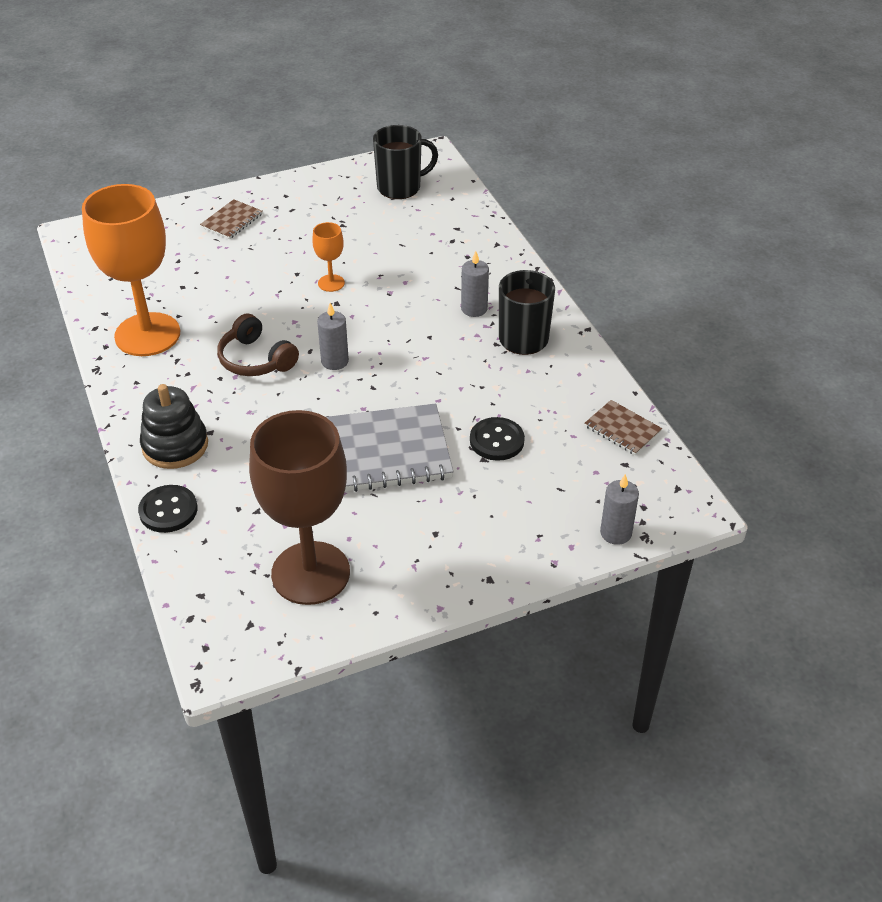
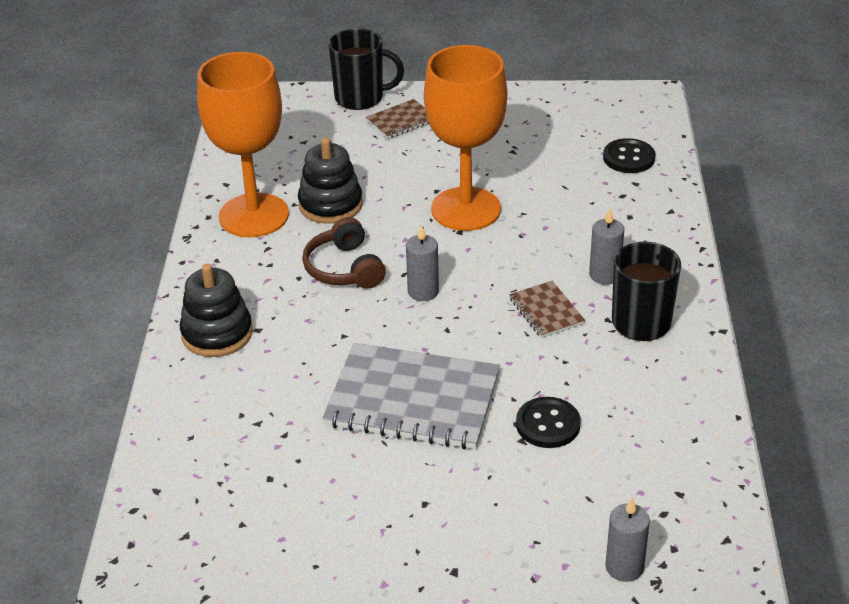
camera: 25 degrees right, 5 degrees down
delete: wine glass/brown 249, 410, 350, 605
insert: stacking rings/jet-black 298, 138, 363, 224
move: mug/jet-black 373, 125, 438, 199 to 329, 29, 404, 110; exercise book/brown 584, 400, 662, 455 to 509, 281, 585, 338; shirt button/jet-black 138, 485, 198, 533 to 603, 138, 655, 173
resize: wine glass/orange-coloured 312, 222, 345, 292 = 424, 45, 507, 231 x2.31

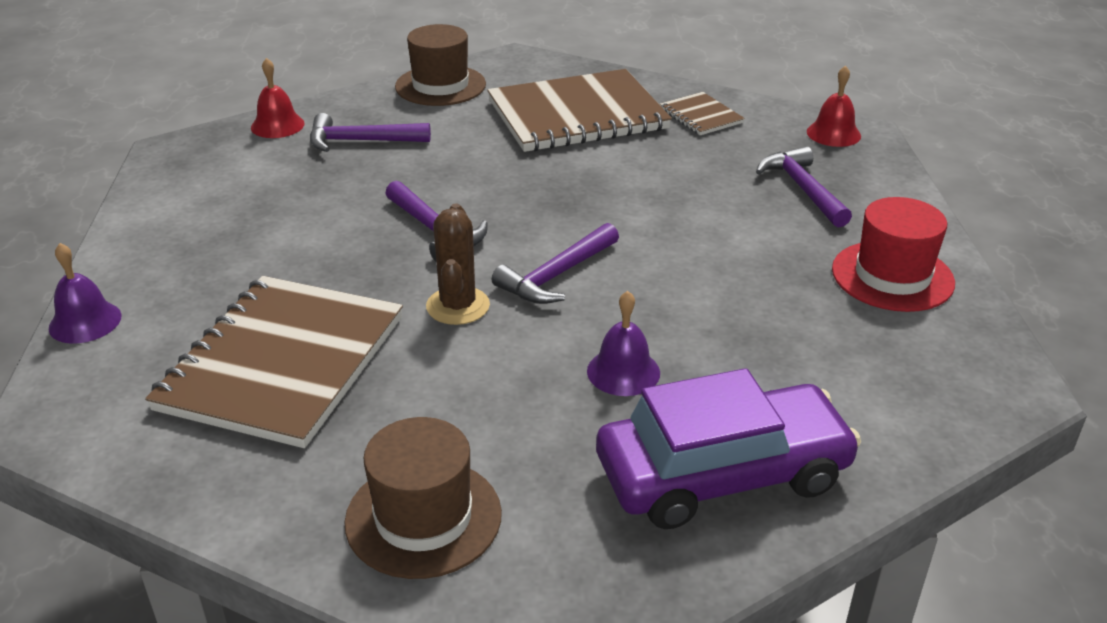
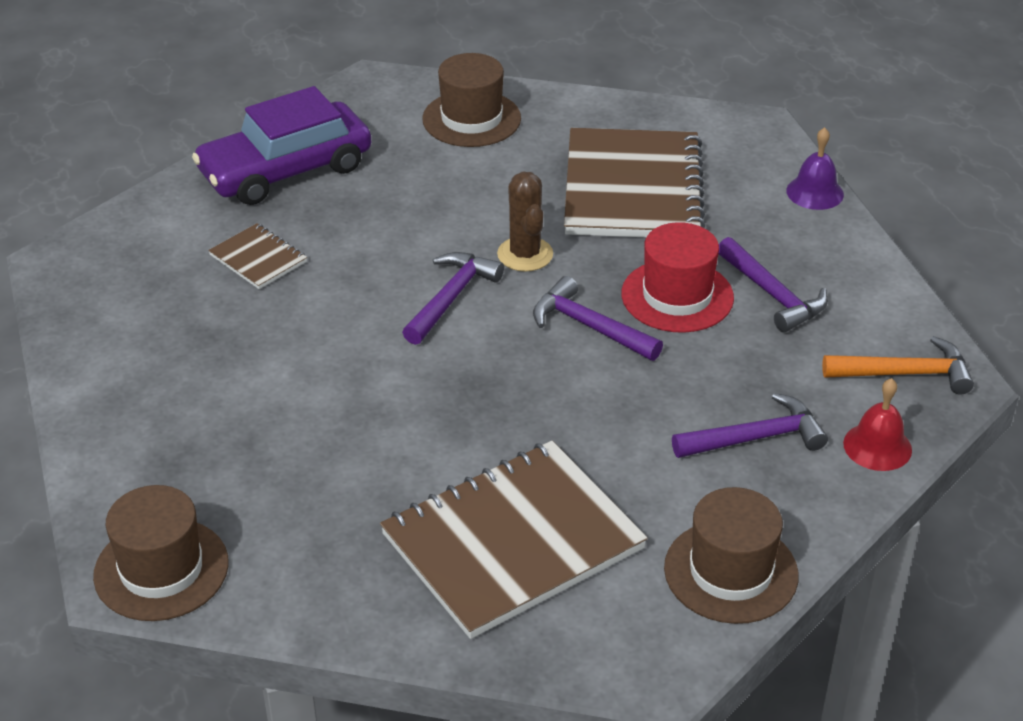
camera: 165 degrees right, 5 degrees up
delete: hand bell/purple 587, 291, 660, 396
insert: hammer/orange-coloured 822, 336, 974, 395
move: exercise book/brown 660, 92, 745, 135 to 208, 223, 307, 289; hammer/purple 756, 146, 852, 227 to 719, 237, 828, 332; tall hat/scarlet 832, 197, 955, 312 to 621, 222, 734, 333
replace: hand bell/scarlet 807, 65, 861, 147 to tall hat/brown 93, 485, 229, 621

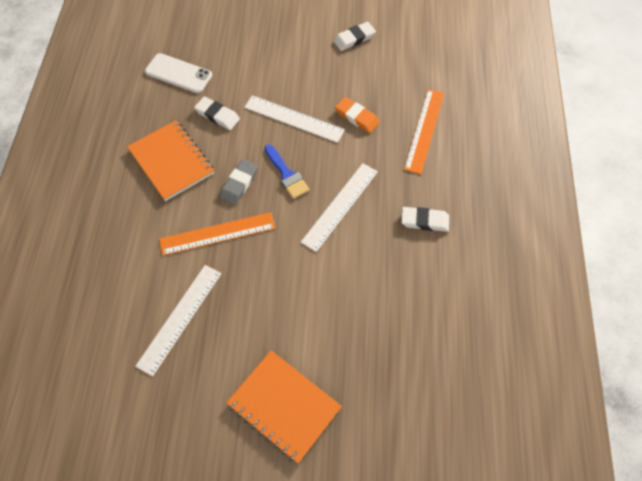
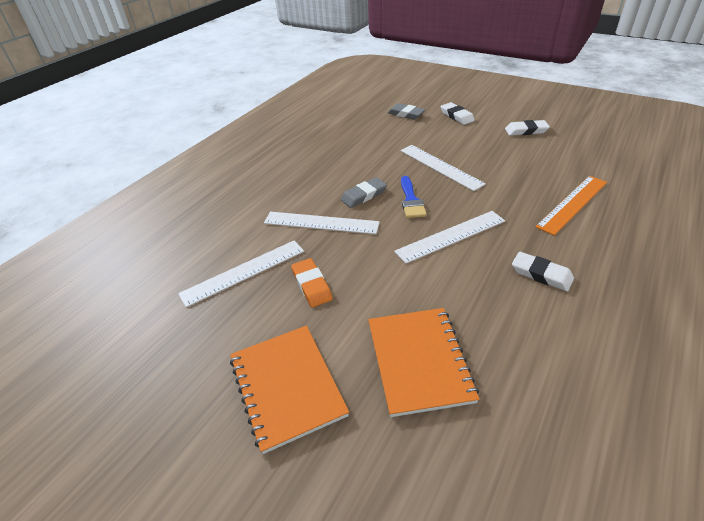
camera: 30 degrees right, 20 degrees down
delete: smartphone/white 145, 53, 212, 93
insert: gum eraser/gray 388, 103, 426, 119
move: gum eraser/white 194, 96, 240, 130 to 441, 102, 475, 125; gum eraser/orange-coloured 335, 97, 380, 133 to 291, 258, 333, 307; exercise book/orange-coloured 127, 120, 214, 201 to 368, 308, 479, 417
recolor: ruler/orange-coloured 159, 212, 275, 256 to ruler/white 264, 212, 380, 234

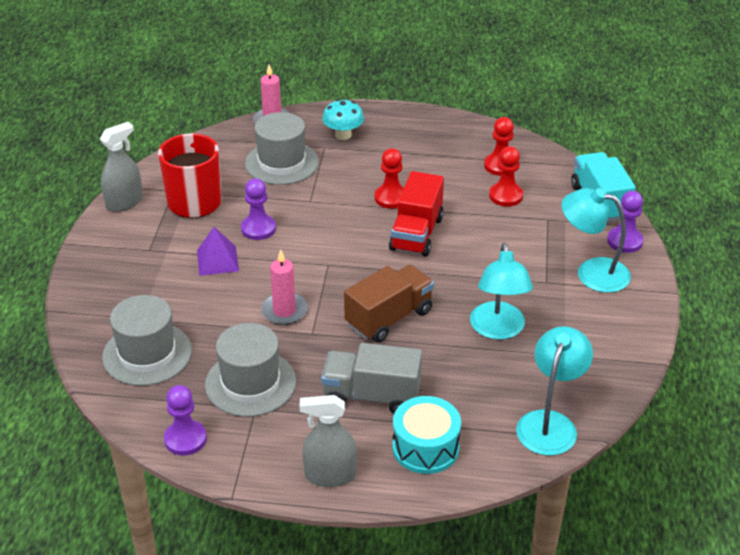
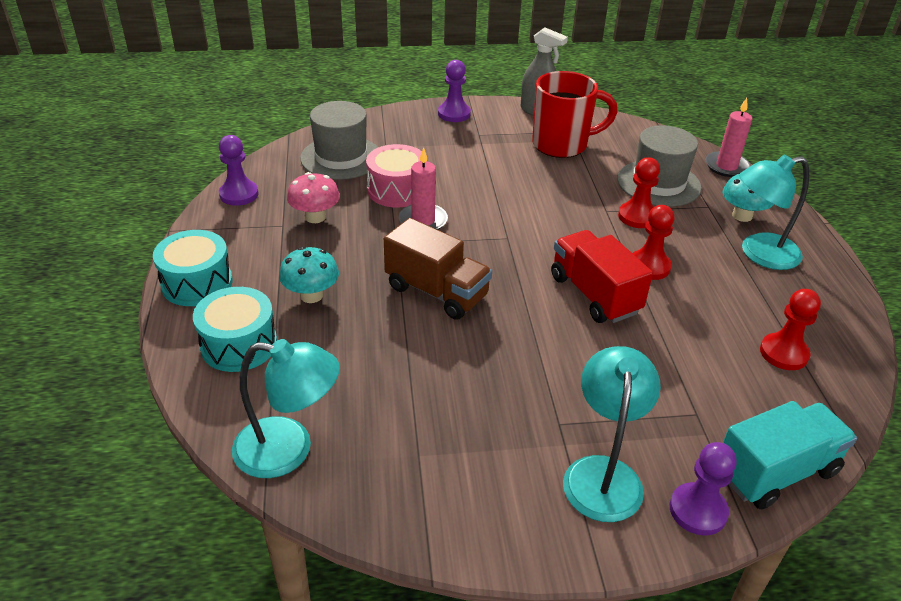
camera: 75 degrees right, 0 degrees up
delete: pyramid/purple 197, 227, 239, 276
insert: drum/pink 366, 144, 422, 208
move: pawn/scarlet 489, 146, 523, 207 to 618, 157, 660, 228; pawn/purple 241, 178, 276, 240 to 438, 60, 471, 122; lamp/turquoise 470, 243, 533, 340 to 739, 155, 809, 270
replace: tall hat/gray 205, 323, 296, 417 to mushroom/pink 287, 172, 340, 223; toy truck/gray 321, 343, 422, 414 to mushroom/turquoise 279, 247, 339, 303; spray cleaner/gray 300, 395, 357, 487 to drum/turquoise 153, 230, 233, 306
rotate: toy truck/scarlet 389, 171, 444, 256 = 551, 230, 653, 323 60 degrees clockwise

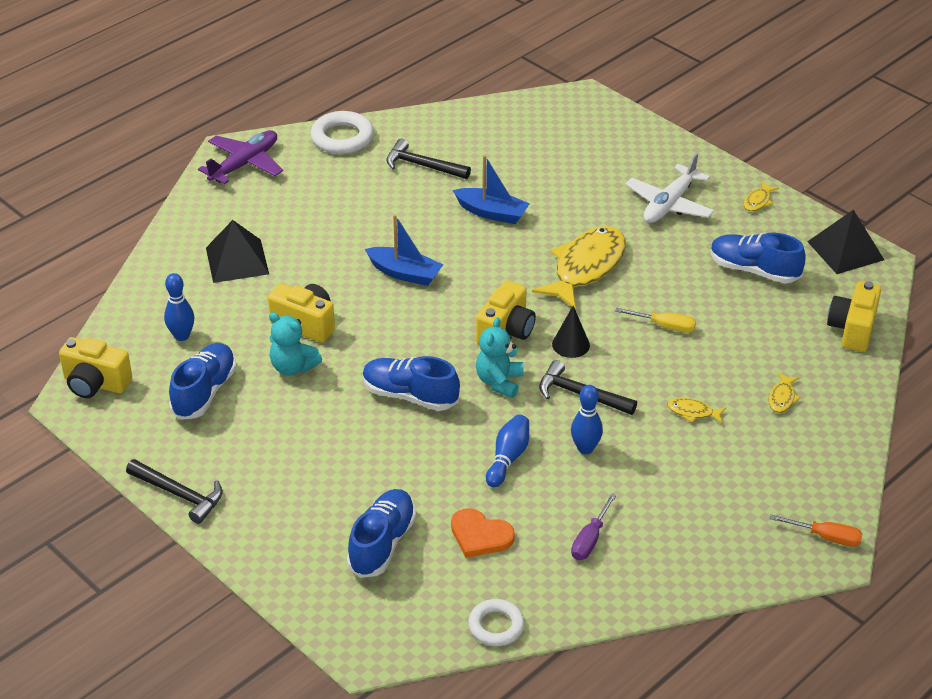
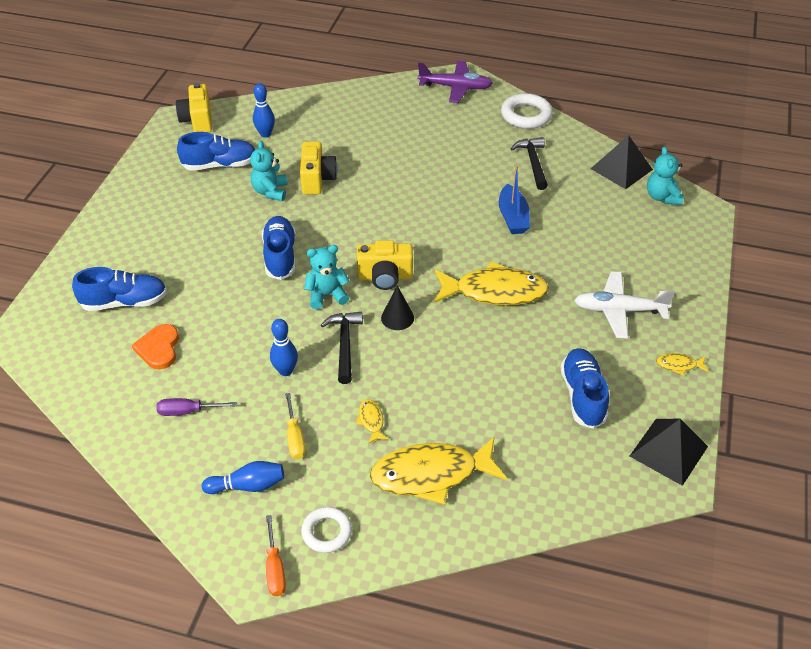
camera: 60 degrees right, 5 degrees up
delete: sailboat/blue 365, 214, 443, 286; compact camera/bright yellow 827, 281, 881, 352; hammer/jet-black 126, 459, 222, 524
insert: stuffed bear/turquoise 647, 147, 684, 205
move: pyramid/jet-black 206, 220, 269, 283 to 591, 135, 653, 189; hand screwdriver/bright yellow 615, 308, 696, 333 to 285, 393, 306, 460; bowling pin/blue 486, 414, 529, 487 to 202, 461, 284, 494; hoop/white 468, 599, 525, 646 to 301, 507, 352, 553
resize: toy fish/bright yellow 768, 372, 801, 413 = 370, 436, 507, 505 x2.39

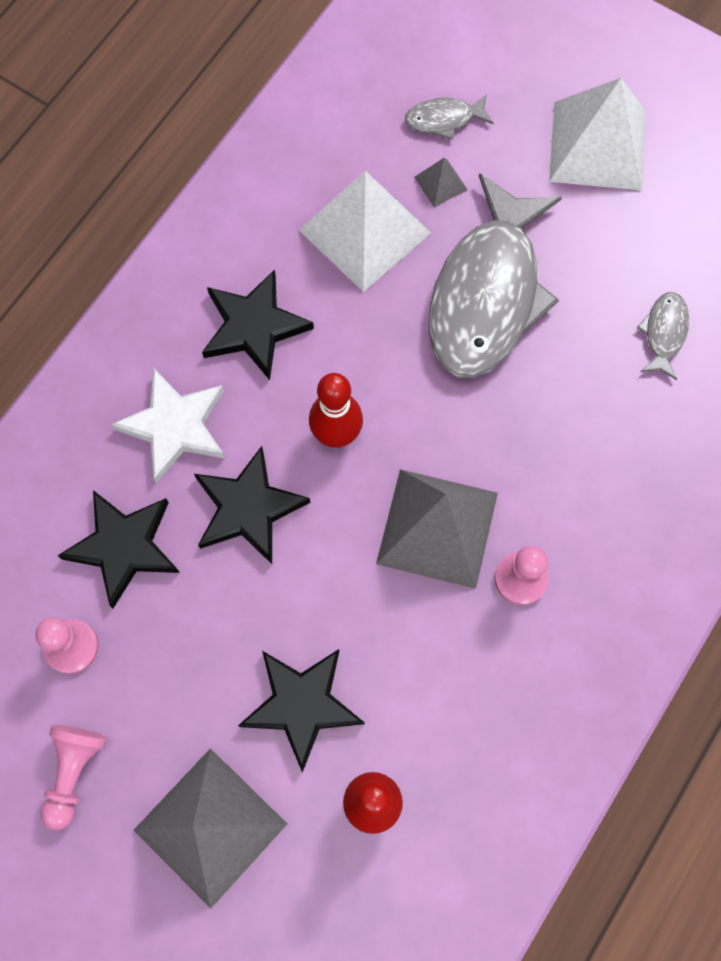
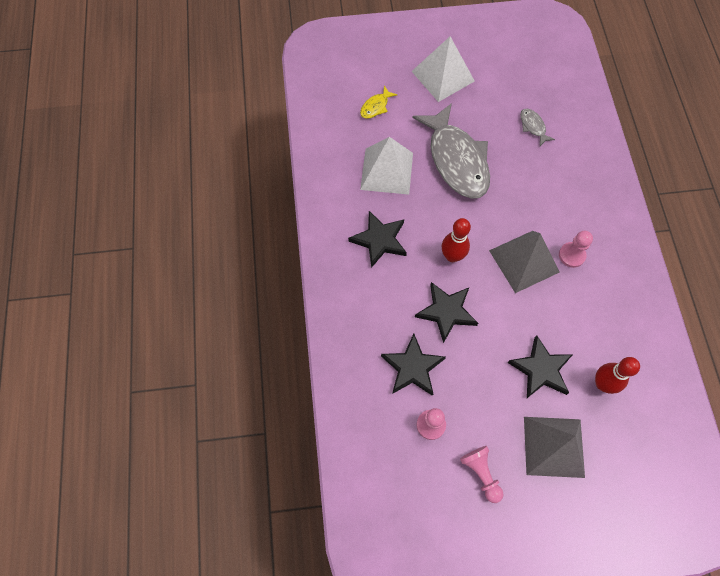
camera: 40 degrees left, 5 degrees down
delete: pyramid/gray 414, 158, 467, 207; star/white 111, 368, 225, 483
recolor: toy fish/gray 405, 94, 494, 140 to toy fish/bright yellow 360, 86, 398, 119

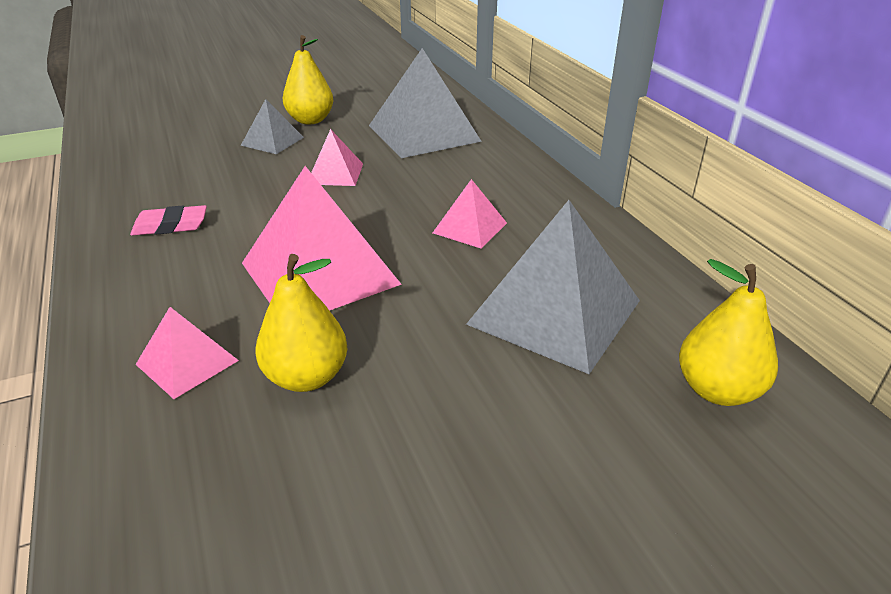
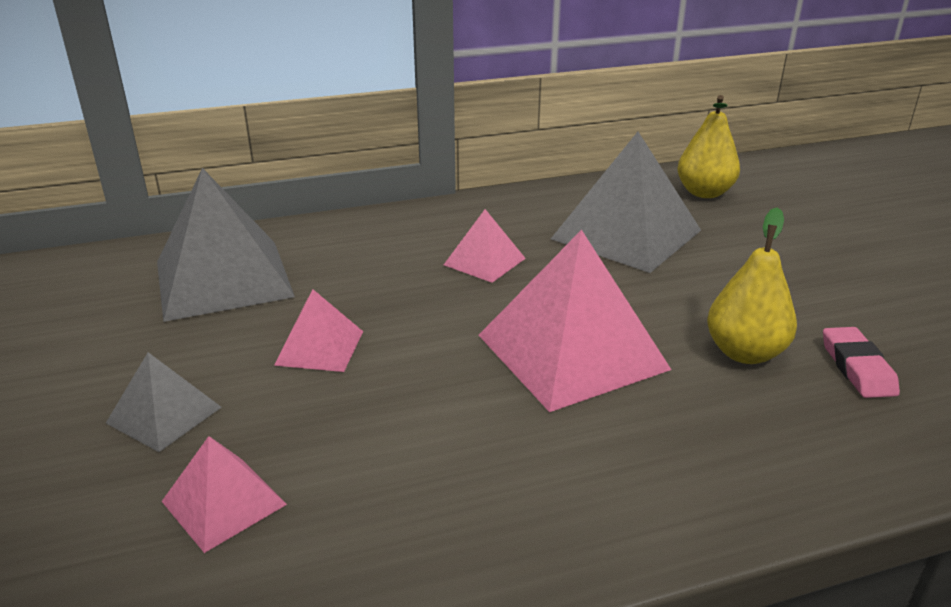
camera: 85 degrees left, 5 degrees down
delete: toy pear/bright yellow 283, 35, 333, 125
move: gum eraser/pink 130, 205, 207, 236 to 823, 327, 900, 398; pyramid/pink 135, 307, 239, 399 to 161, 436, 287, 553

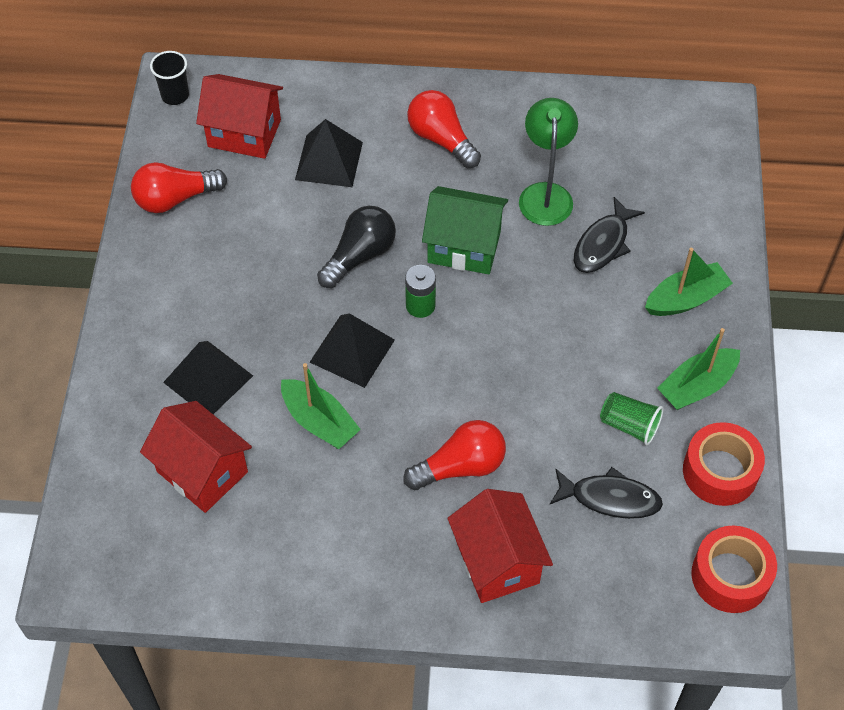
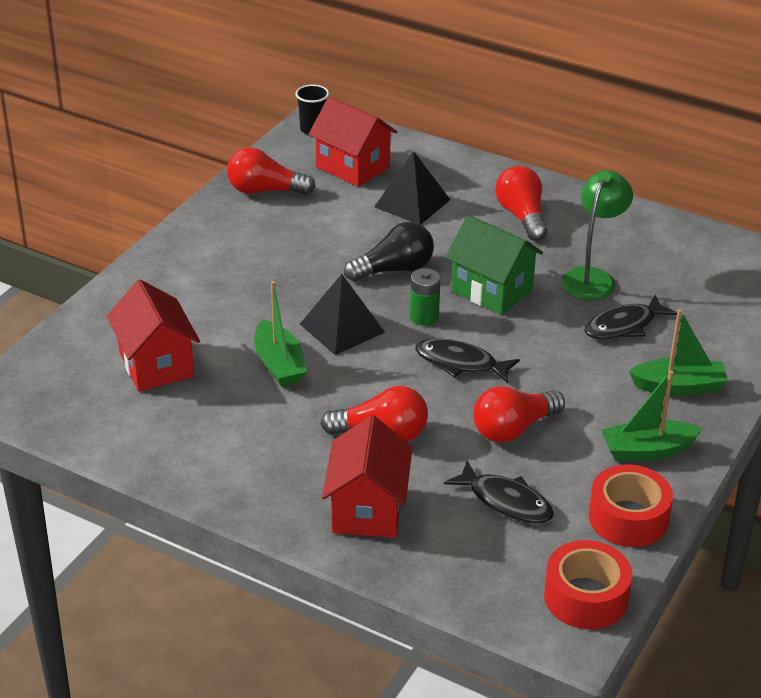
camera: 25 degrees right, 20 degrees down
delete: pyramid/jet-black 163, 341, 253, 414; beaker/green 600, 392, 663, 445
insert: toy fish/jet-black 415, 338, 520, 383; light bulb/scarlet 473, 386, 565, 443

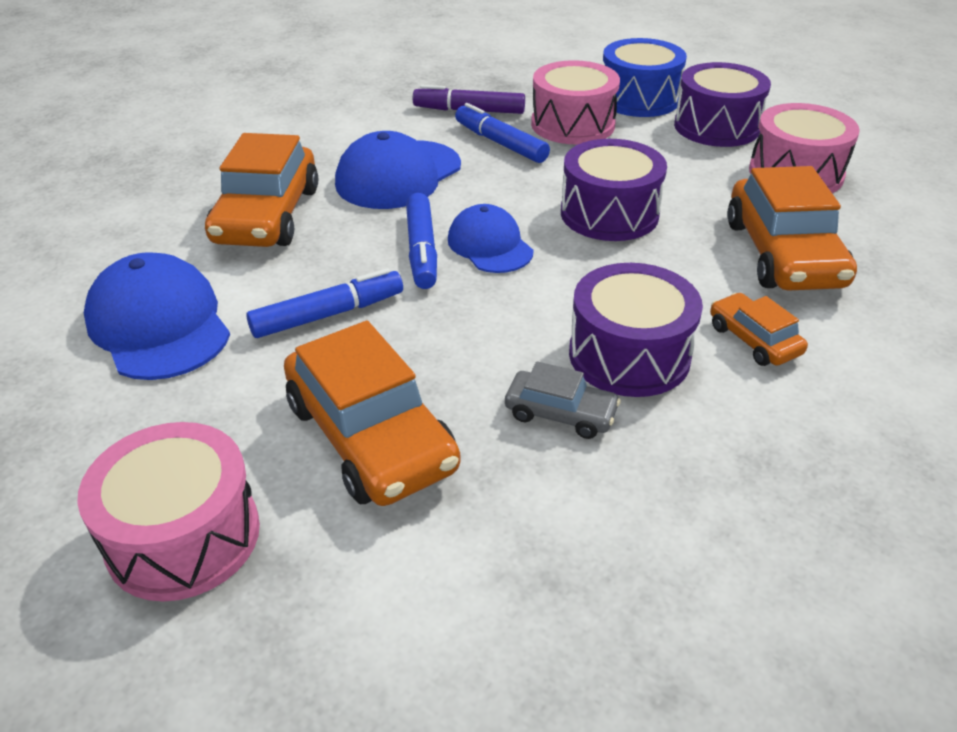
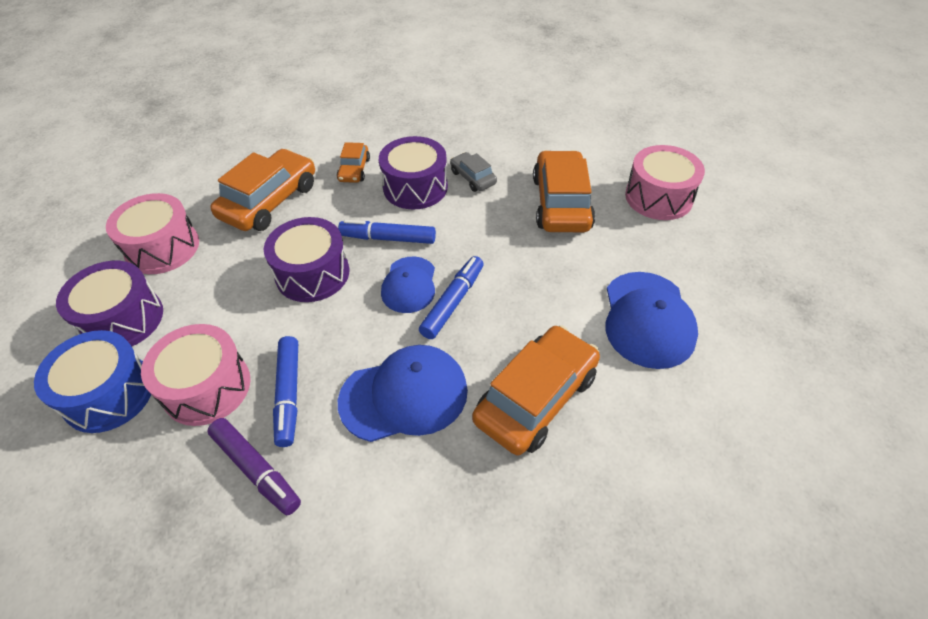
camera: 145 degrees left, 10 degrees up
move: felt pen/blue 246, 268, 403, 338 to 338, 220, 436, 244

